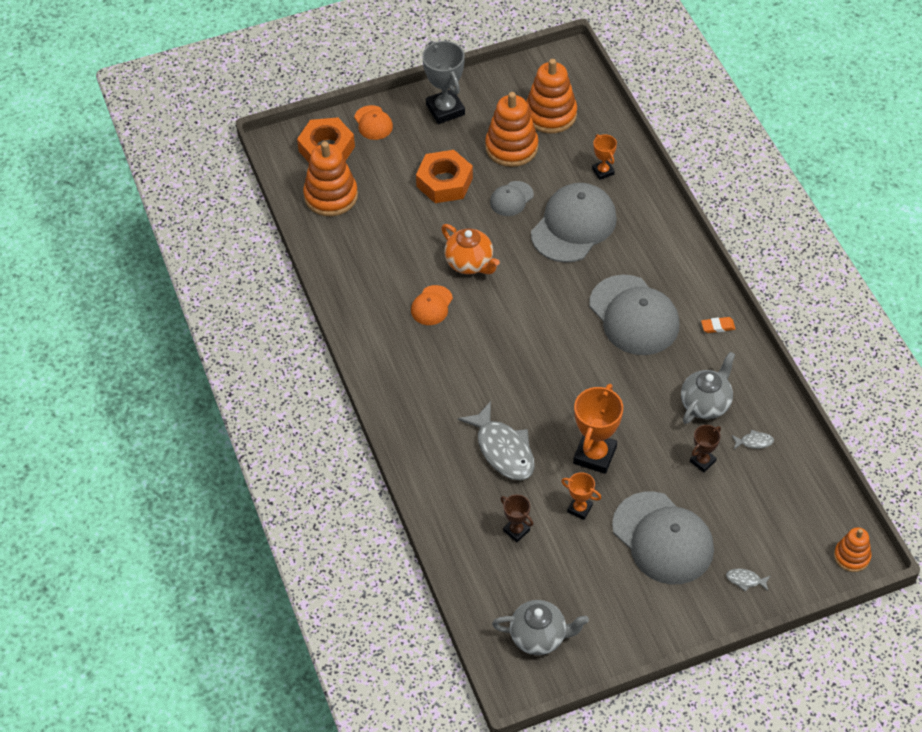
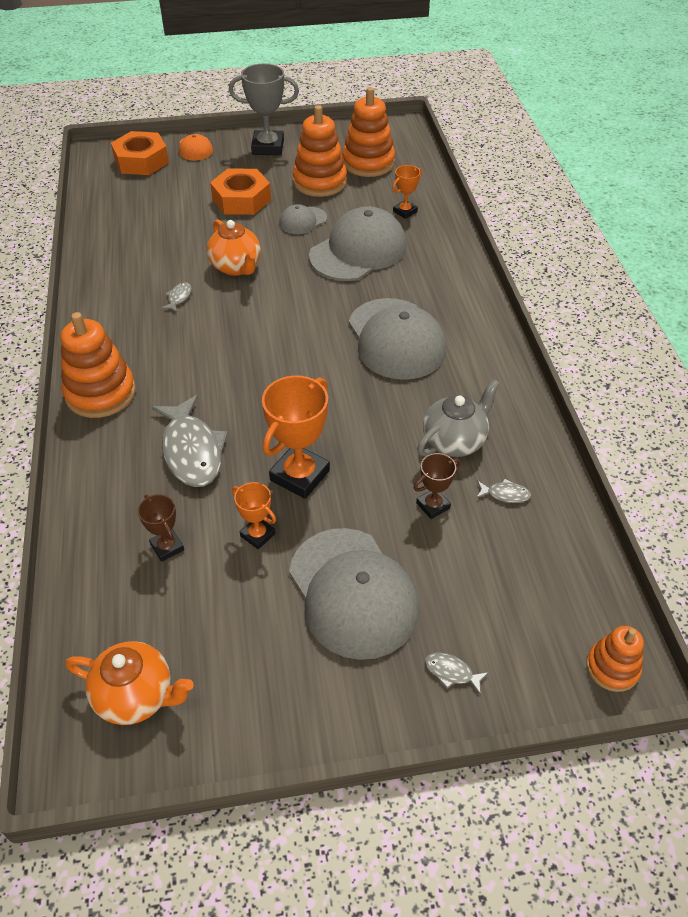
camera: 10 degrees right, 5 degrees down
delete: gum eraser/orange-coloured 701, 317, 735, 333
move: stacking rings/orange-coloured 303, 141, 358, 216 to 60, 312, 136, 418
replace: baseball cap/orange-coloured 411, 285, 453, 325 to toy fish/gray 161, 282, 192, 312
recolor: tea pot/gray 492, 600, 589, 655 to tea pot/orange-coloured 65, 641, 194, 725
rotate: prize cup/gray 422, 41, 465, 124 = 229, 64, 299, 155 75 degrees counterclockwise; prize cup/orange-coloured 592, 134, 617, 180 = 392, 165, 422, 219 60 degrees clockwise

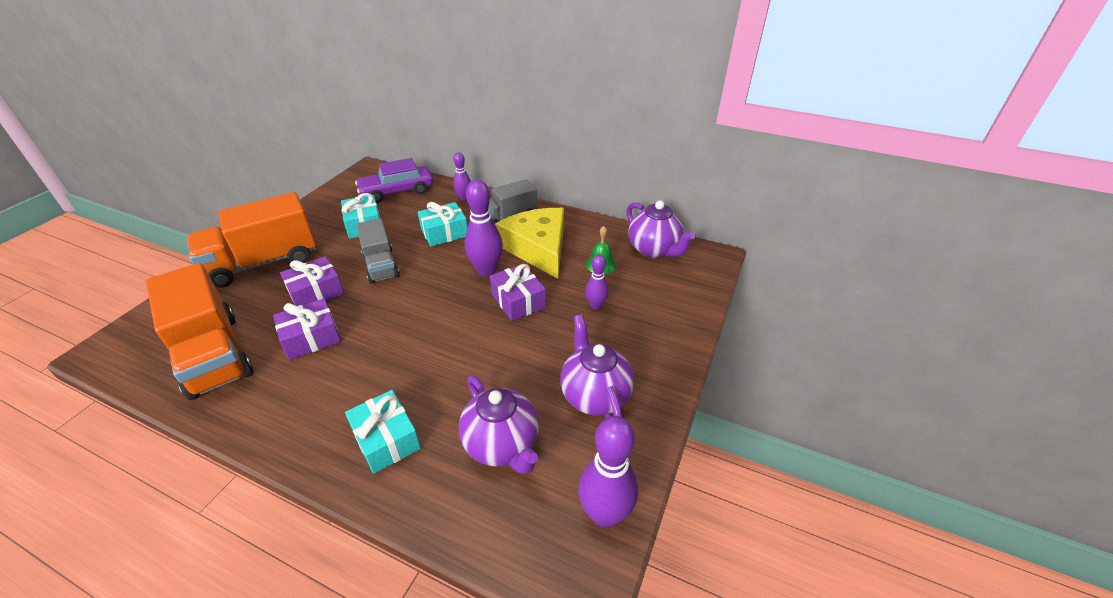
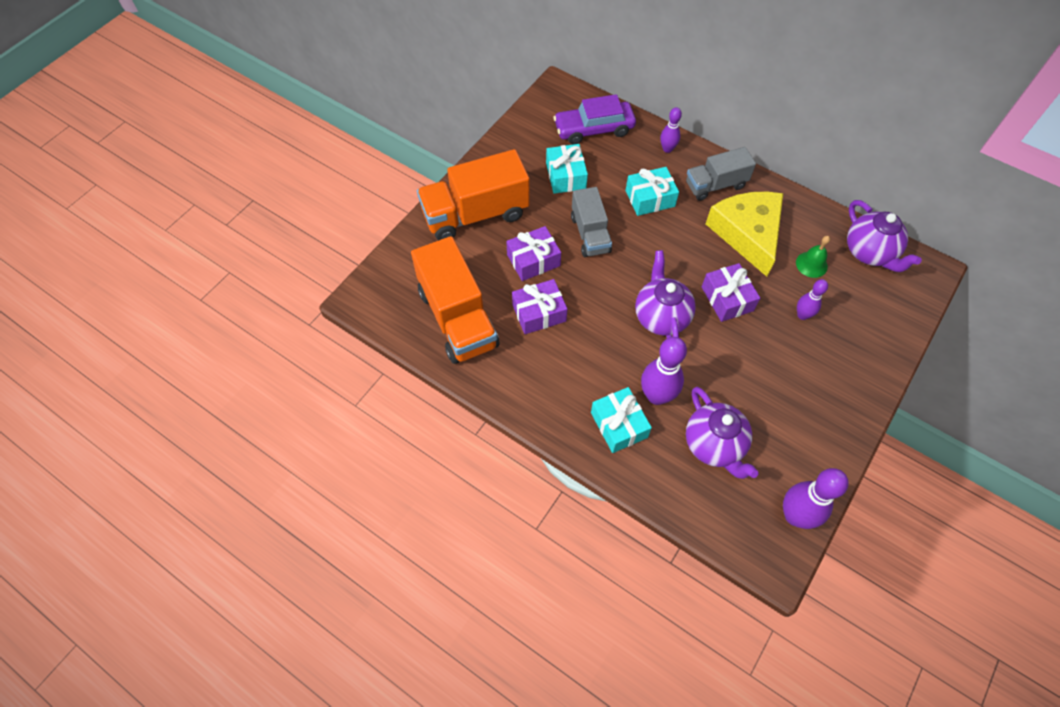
camera: 10 degrees right, 20 degrees up
move: bowling pin/purple 465, 179, 503, 276 to 641, 337, 687, 405; tea pot/purple 560, 314, 634, 418 to 635, 250, 696, 338

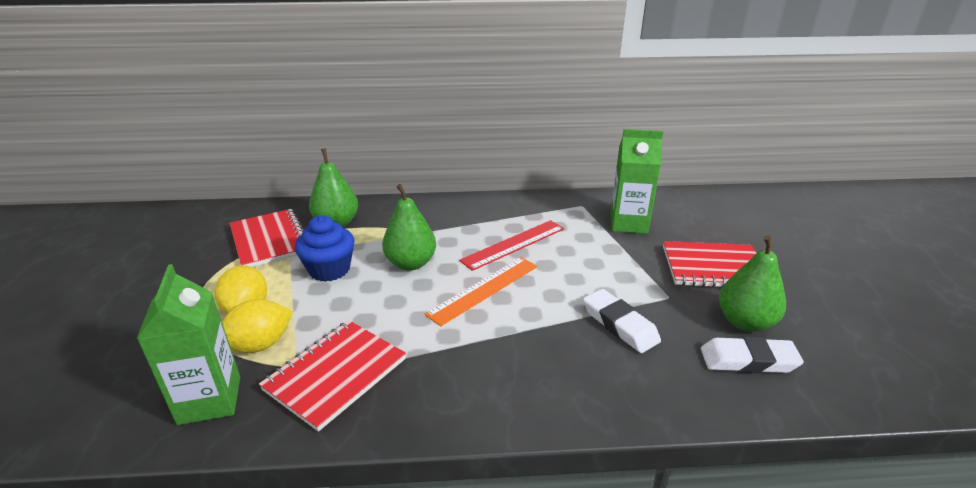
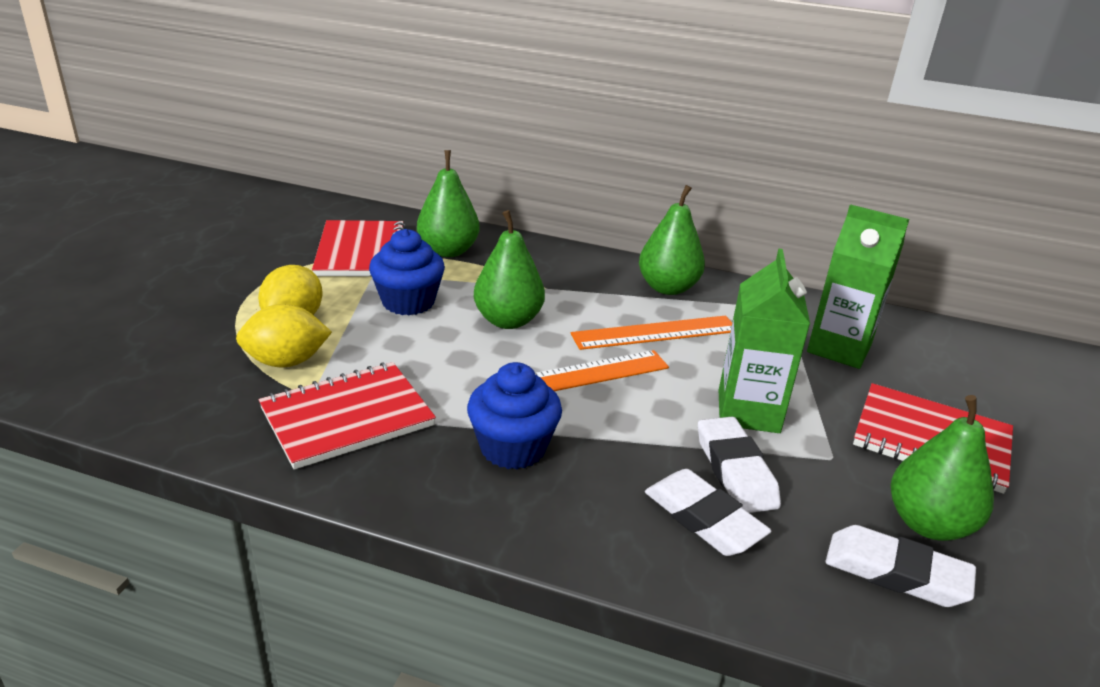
camera: 20 degrees right, 0 degrees up
insert: toy pear/green 639, 185, 705, 295; fairy cake/blue 467, 362, 562, 469; gum eraser/white 645, 469, 771, 556
move: milk carton/green 137, 264, 240, 425 to 719, 248, 810, 433
recolor: ruler/scarlet 459, 220, 564, 271 to ruler/orange-coloured 571, 315, 732, 350

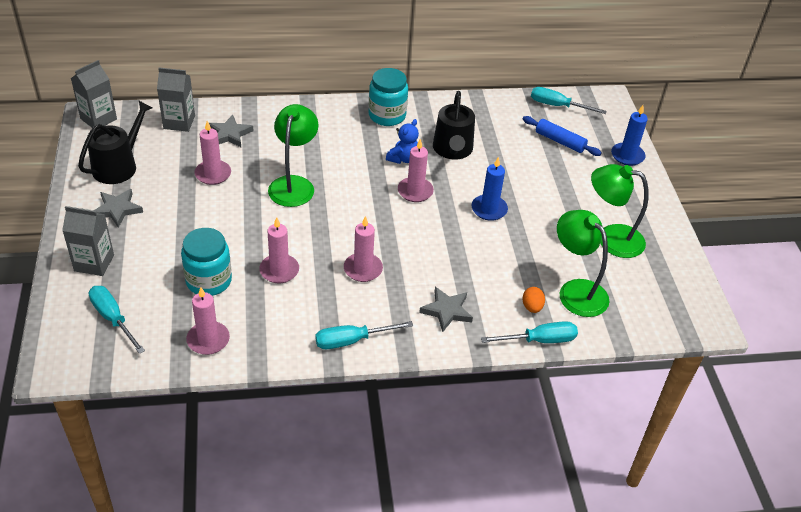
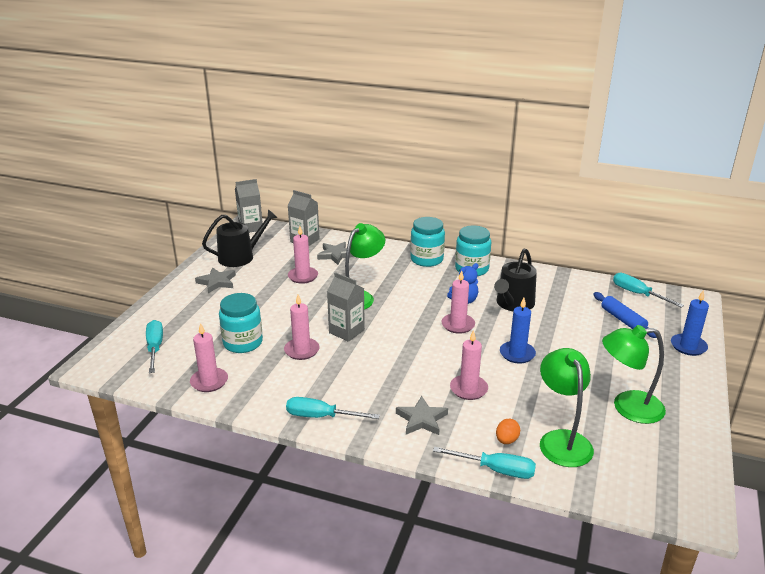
camera: 30 degrees right, 15 degrees down
insert: jar/turquoise 410, 217, 445, 267
move: milk carton/gray 62, 206, 114, 276 to 327, 272, 365, 342; pillar candle/pink 344, 216, 383, 282 to 450, 330, 488, 400
rotate: lamp/green 591, 164, 649, 258 = 602, 325, 666, 424 45 degrees counterclockwise

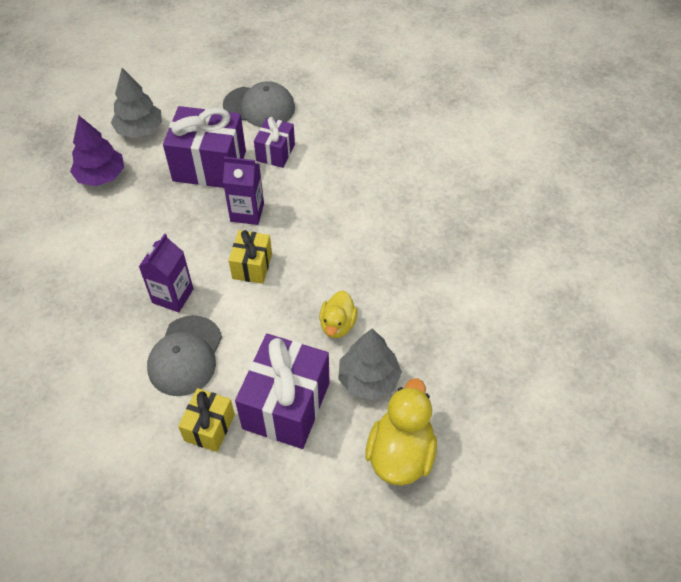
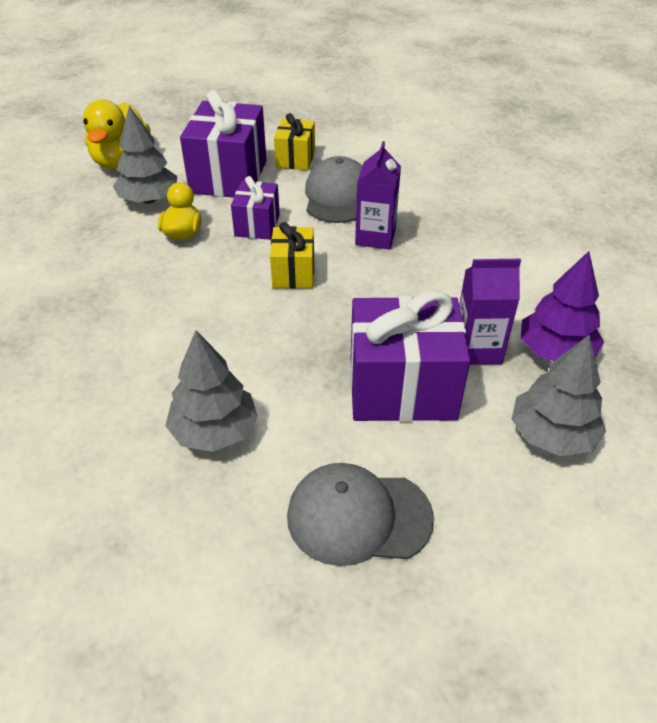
camera: 170 degrees right, 10 degrees down
insert: fir tree/gray 165, 331, 258, 452
move: present/purple 254, 117, 295, 168 to 231, 176, 280, 240; milk carton/purple 223, 157, 264, 225 to 459, 259, 521, 365

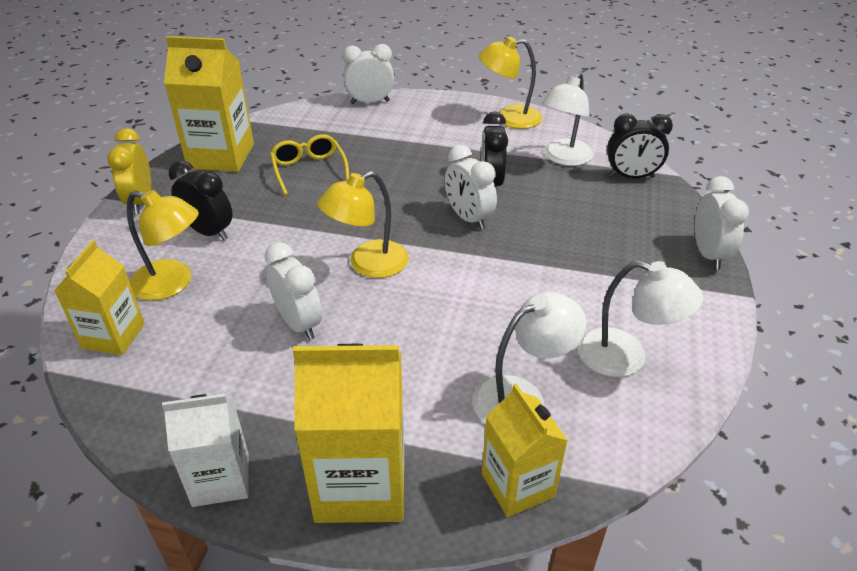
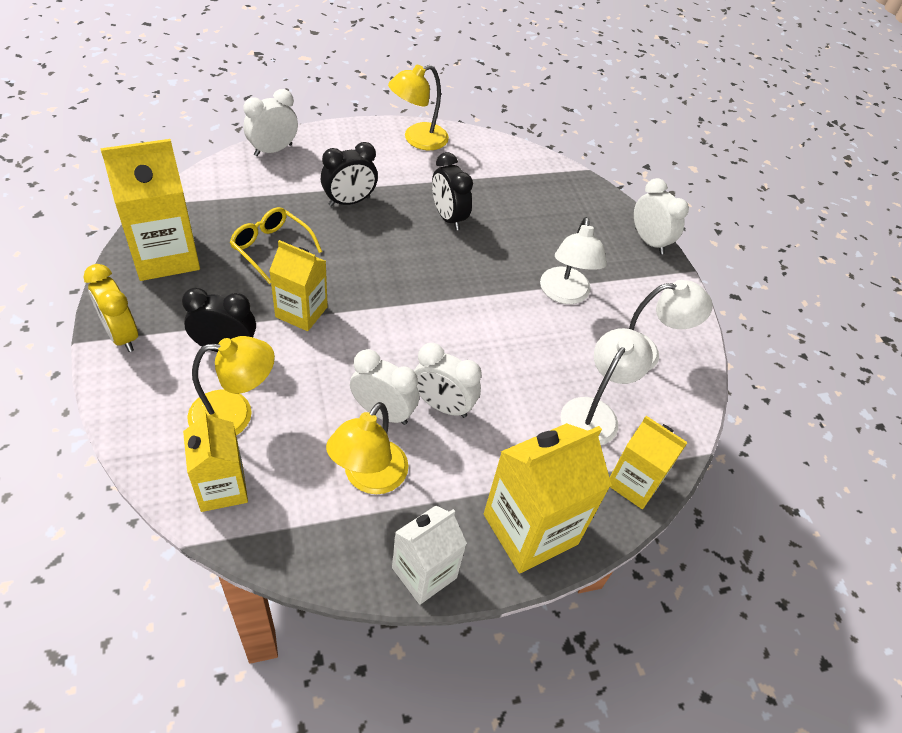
camera: 35 degrees left, 10 degrees up
insert: milk carton/bright yellow 269, 240, 328, 331
move: lamp/white 542, 72, 593, 166 to 540, 217, 607, 304; clock/jet-black 607, 113, 673, 178 to 321, 142, 378, 207; clock/white 445, 145, 497, 230 to 414, 343, 481, 418; lamp/bright yellow 317, 171, 409, 278 to 326, 402, 408, 494

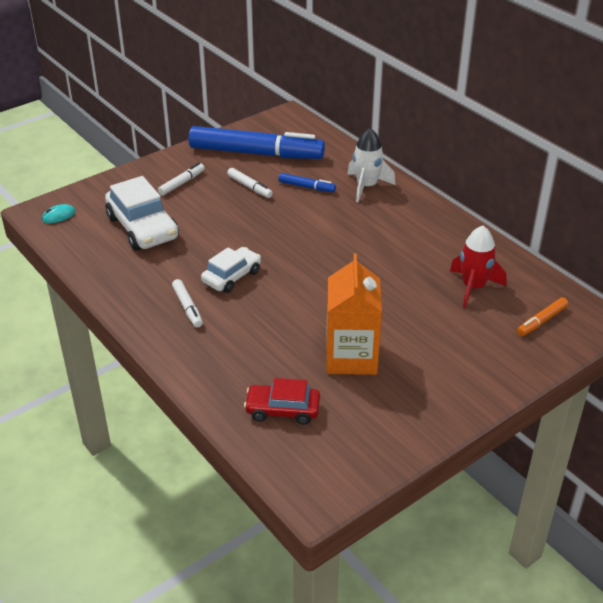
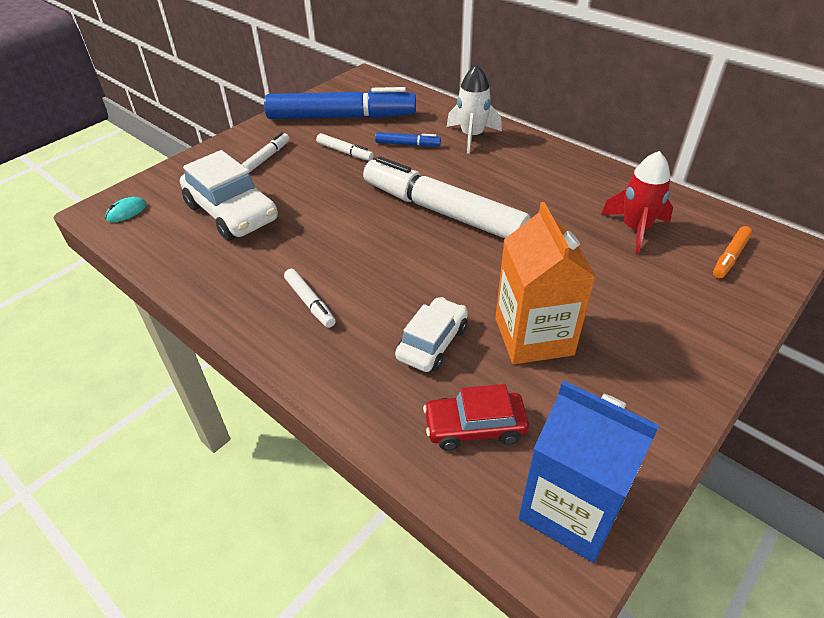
camera: 10 degrees left, 5 degrees up
insert: felt pen/white 363, 156, 530, 239; milk carton/blue 519, 380, 659, 563
move: automobile/white 201, 247, 261, 293 to 395, 297, 468, 372

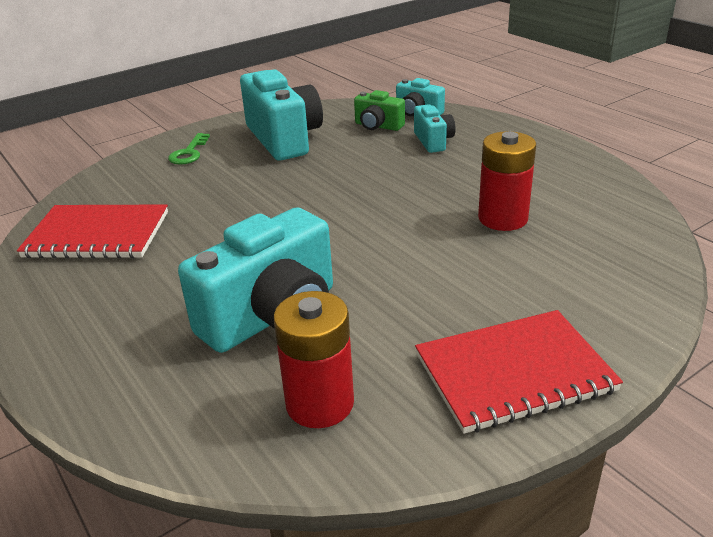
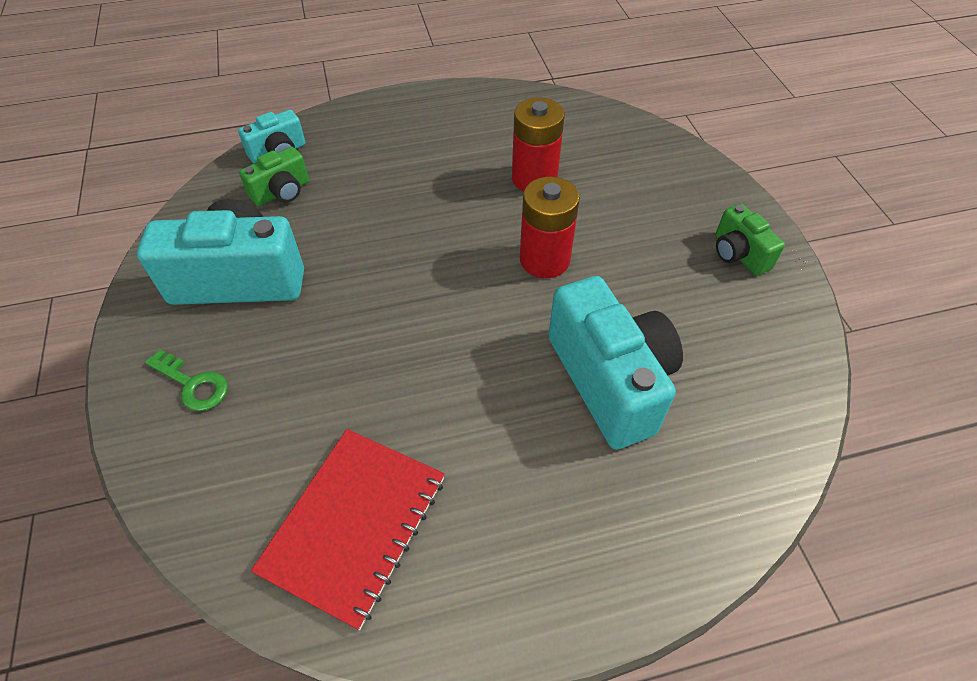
camera: 70 degrees left, 20 degrees up
delete: compact camera/turquoise 414, 104, 456, 153
move: power cell/scarlet 273, 291, 354, 428 to 520, 177, 580, 278
replace: exercise book/scarlet 415, 310, 623, 434 to compact camera/green 715, 204, 785, 276

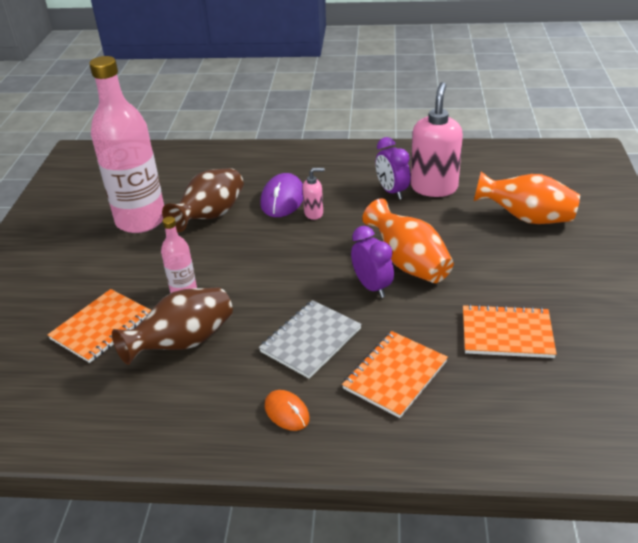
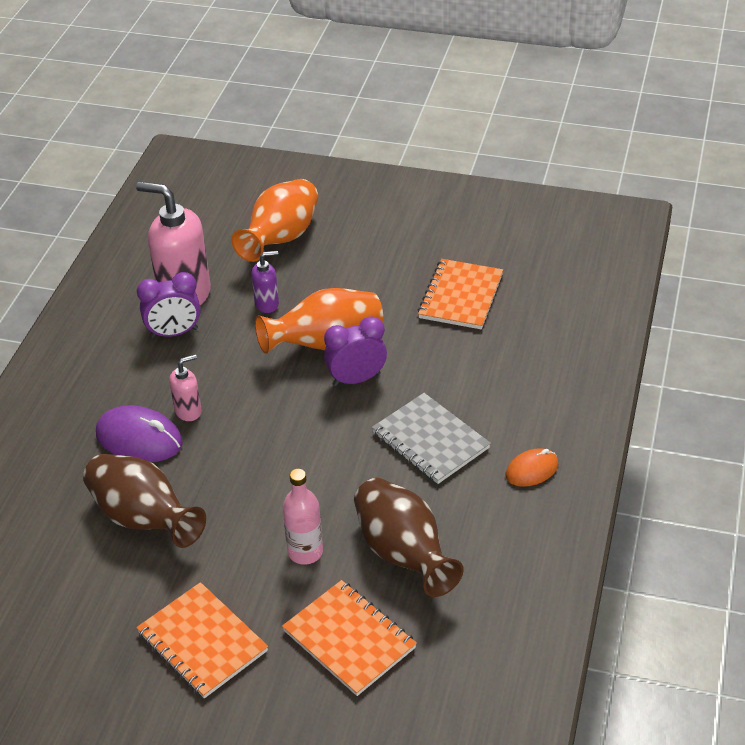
camera: 80 degrees left, 5 degrees up
delete: drink bottle/pink 89, 56, 164, 233
insert: pump bottle/purple 251, 251, 279, 313
move: exercise book/orange-coloured 342, 331, 448, 418 to 136, 582, 268, 699
rotate: pump bottle/pink 302, 168, 325, 220 = 169, 354, 202, 421 60 degrees clockwise

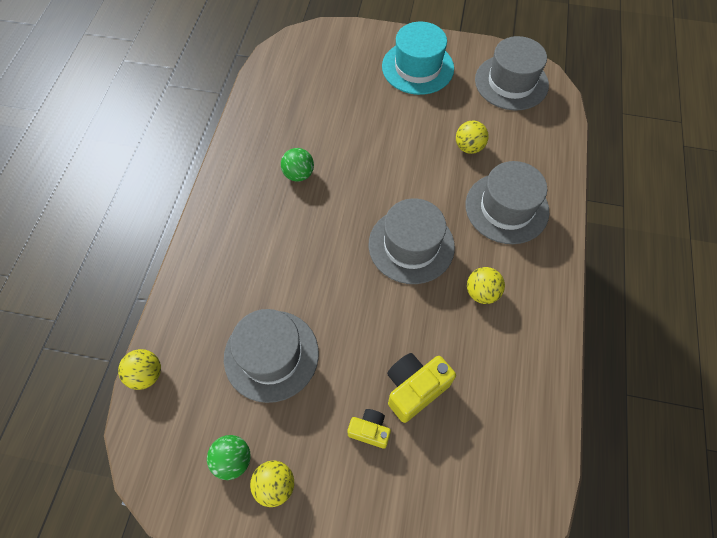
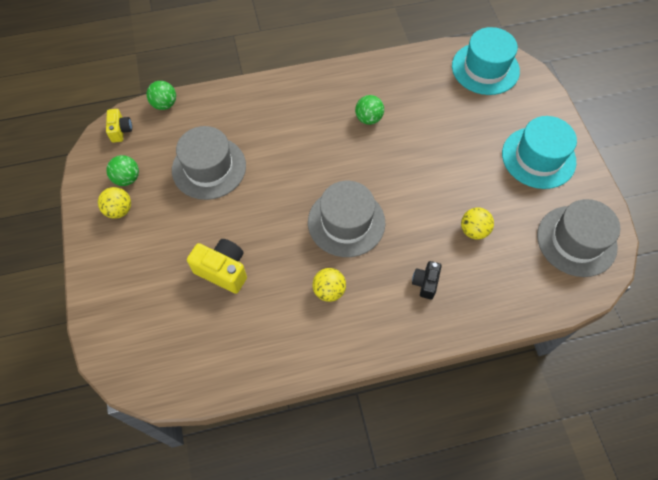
camera: 65 degrees right, 0 degrees up
insert: tall hat/turquoise 452, 27, 520, 95
move: compact camera/bright yellow 347, 409, 391, 449 to 106, 109, 132, 143
replace: tall hat/gray 466, 161, 549, 244 to compact camera/jet-black 412, 261, 442, 300
recolor: sphere/bright yellow 118, 349, 161, 390 to sphere/green 147, 81, 176, 110

